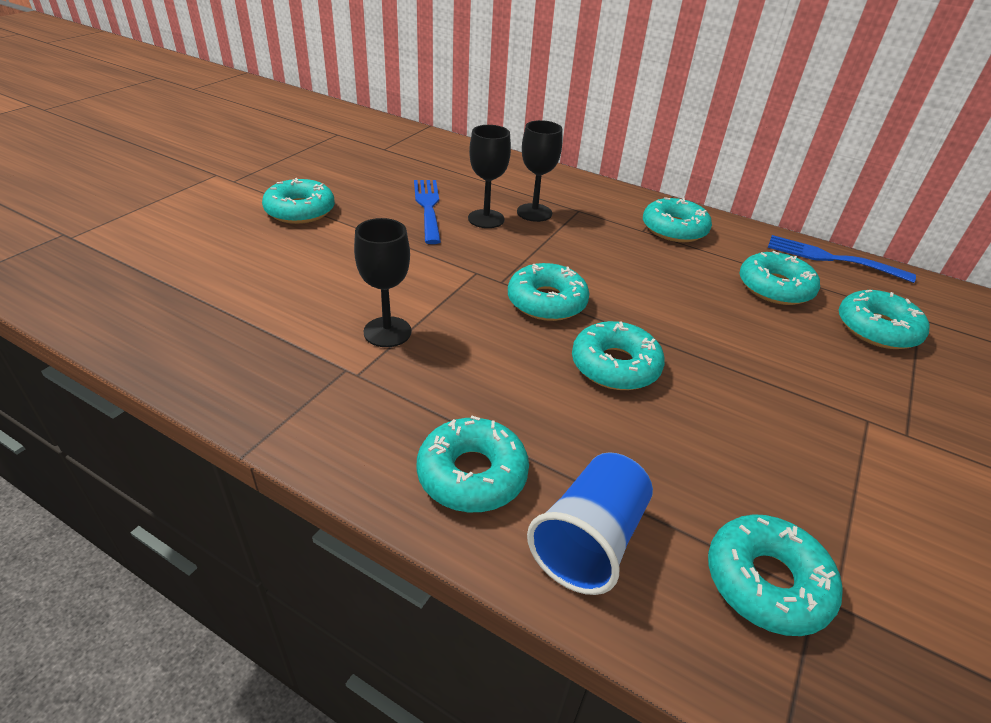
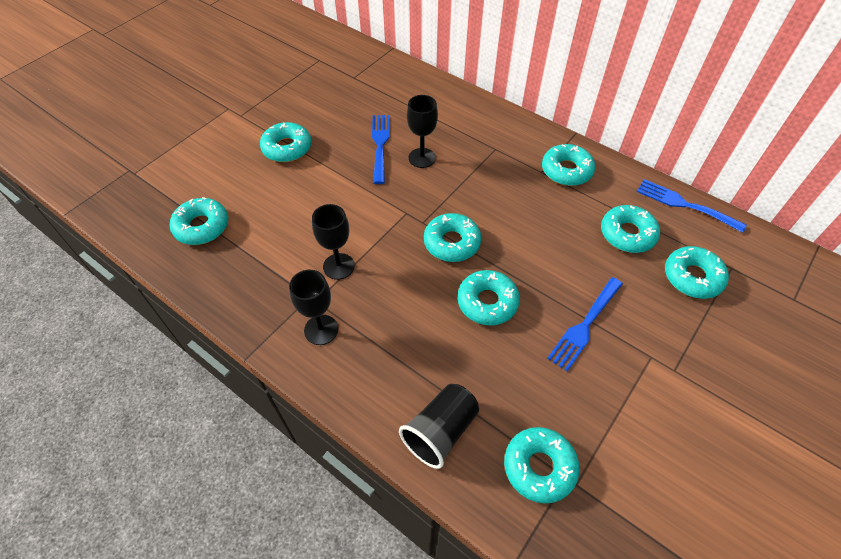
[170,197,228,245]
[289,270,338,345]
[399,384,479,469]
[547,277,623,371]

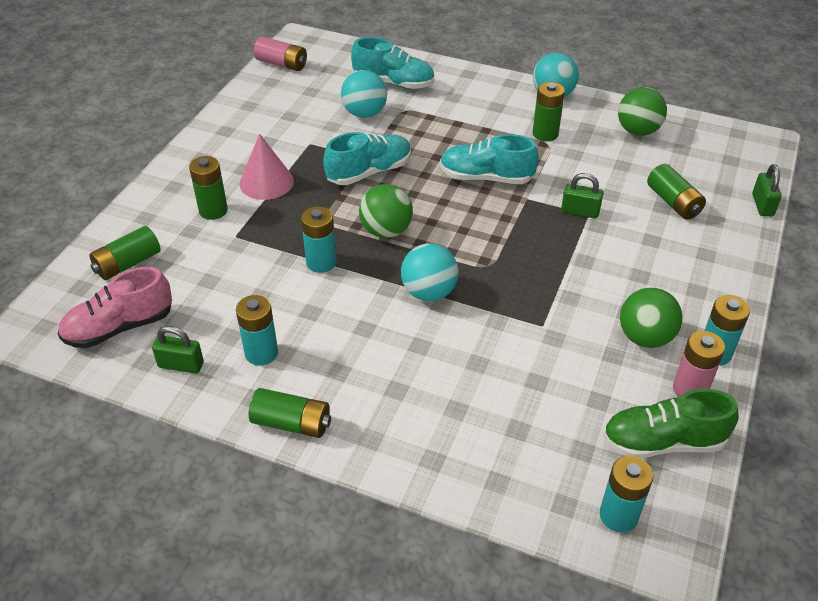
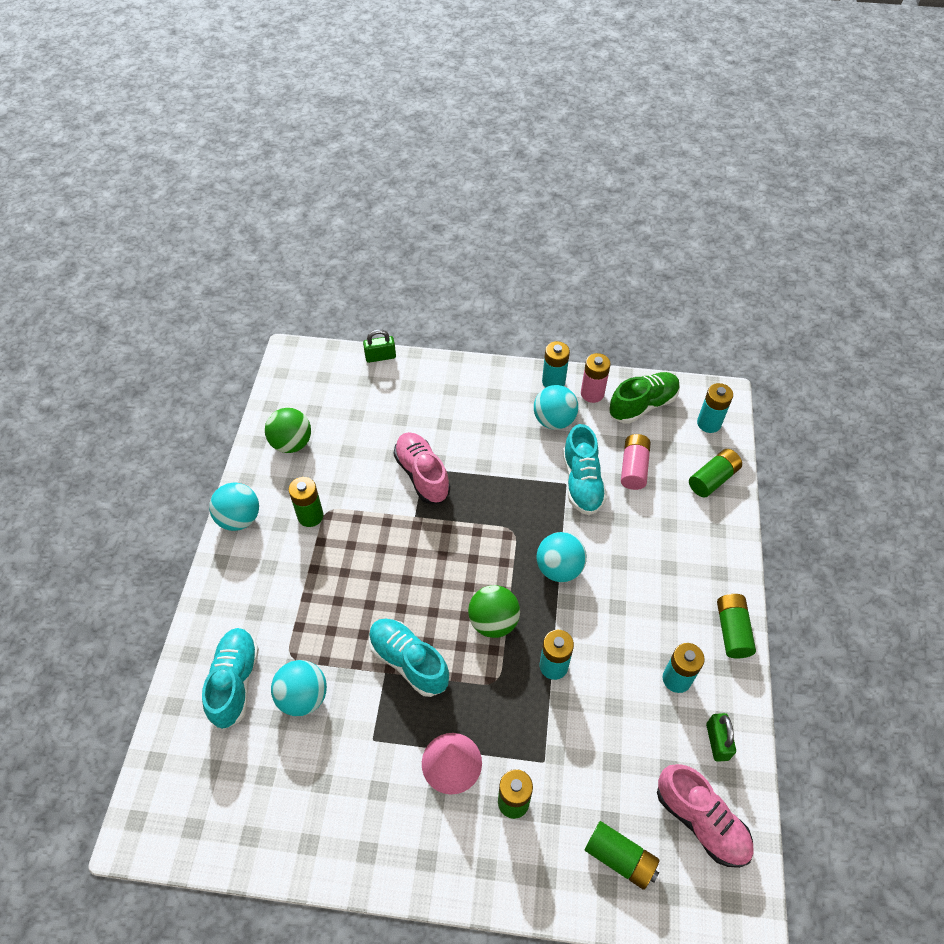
[621,434,651,490]
[563,424,607,515]
[394,432,451,504]
[609,372,680,424]
[534,385,578,430]
[689,449,742,498]

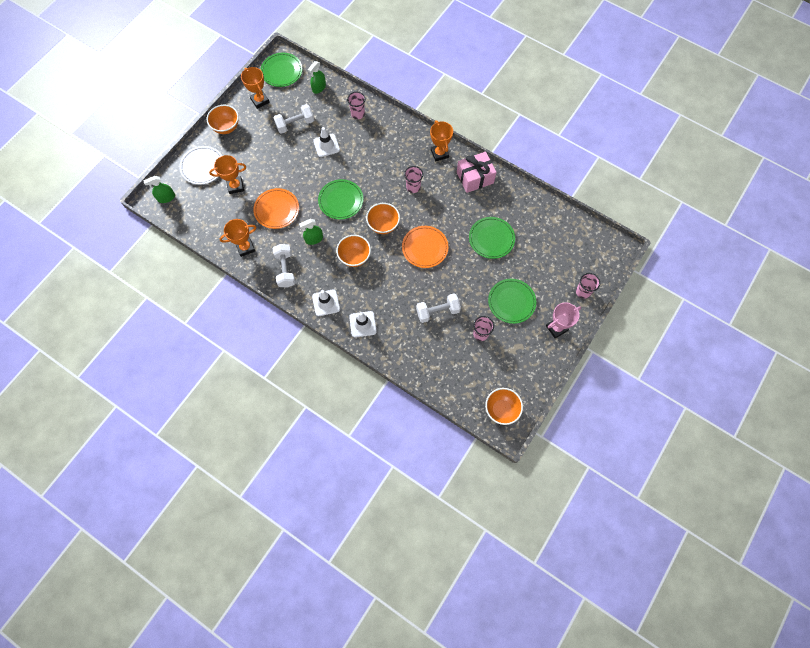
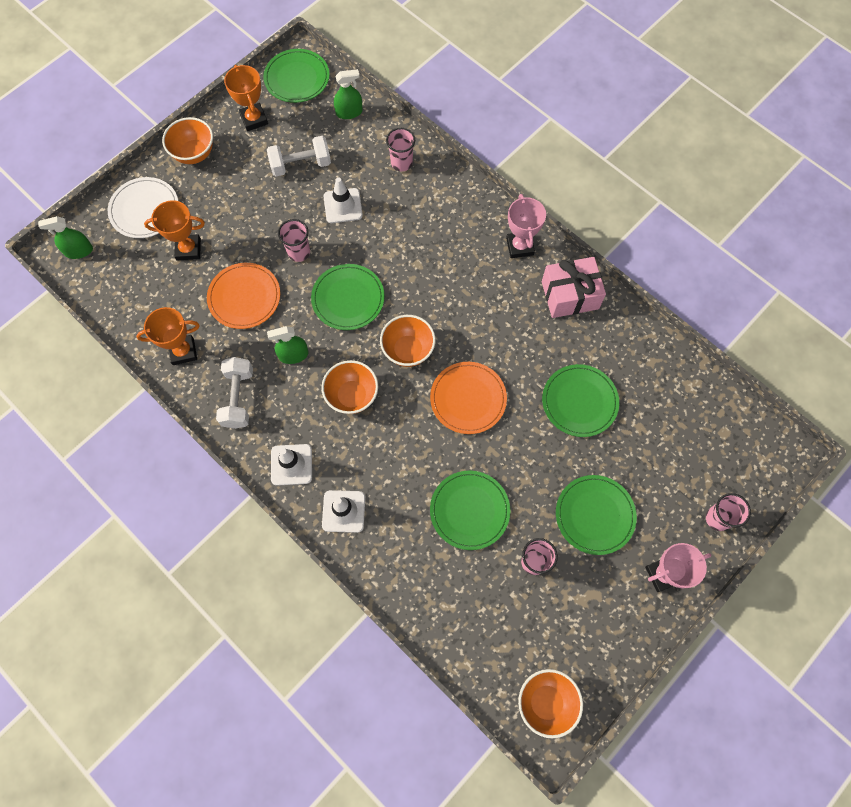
[334,69,363,119]
[278,219,310,262]
[430,471,510,550]
[506,194,546,258]

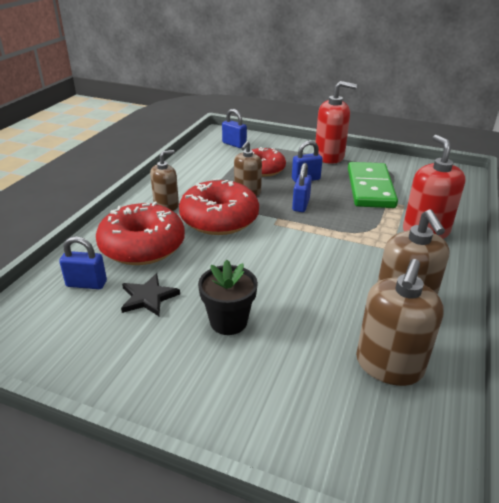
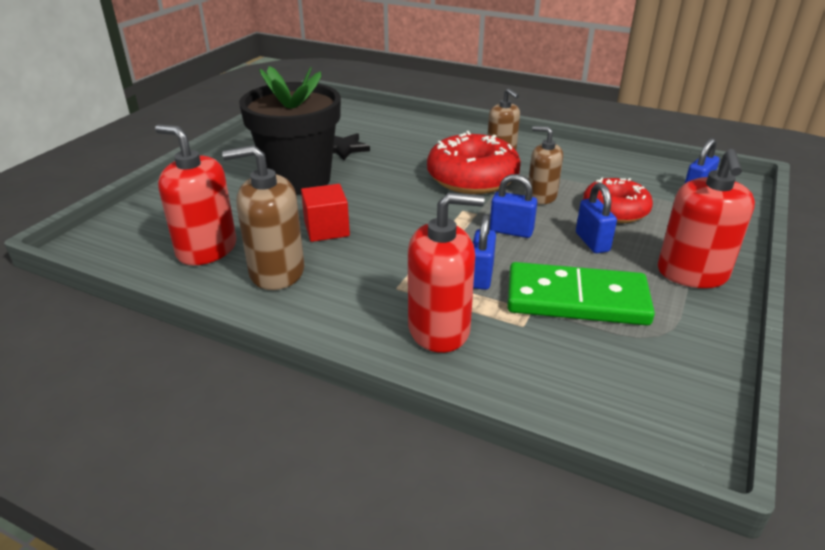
[473,214,496,290]
[96,202,185,265] (first image)
[239,66,341,195]
[155,125,236,265]
[301,184,350,242]

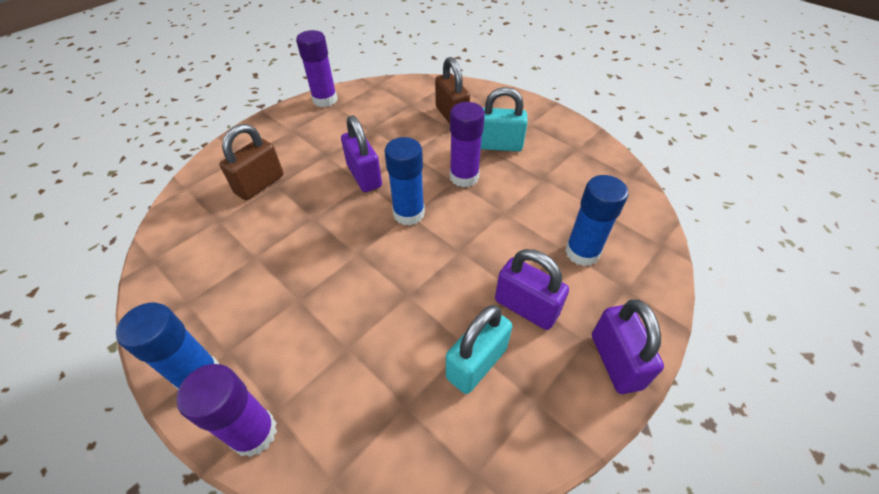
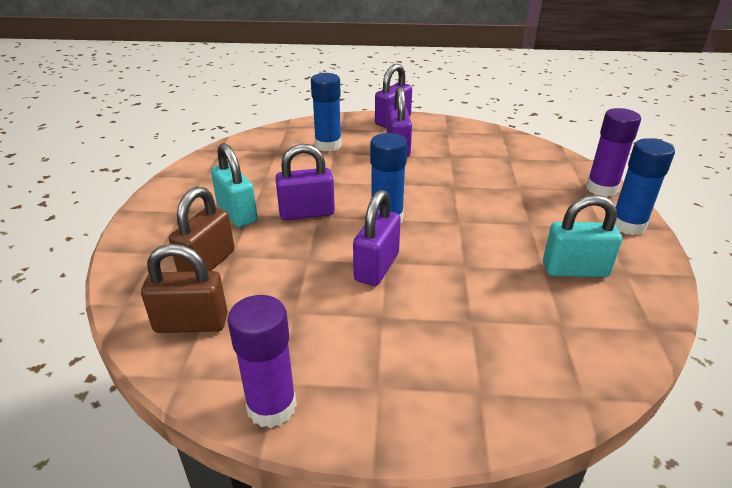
[141,244,228,333]
[543,195,622,277]
[275,144,335,220]

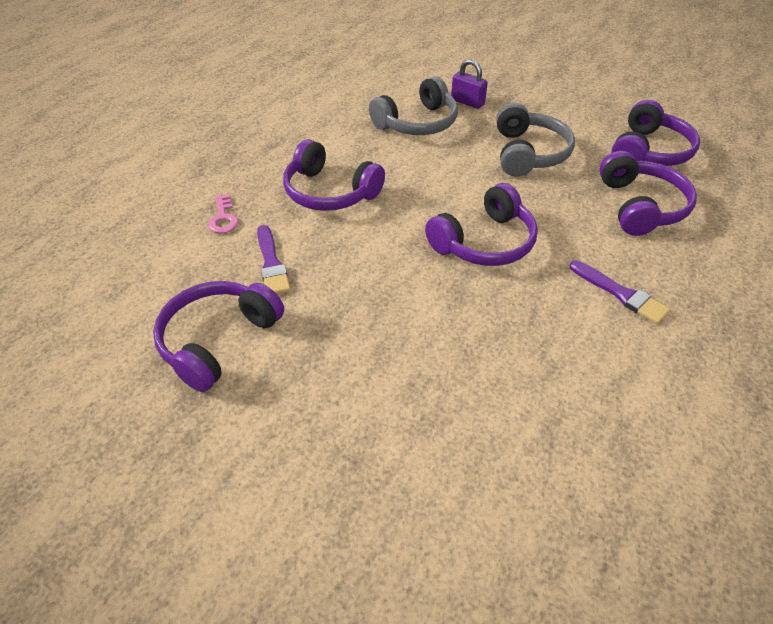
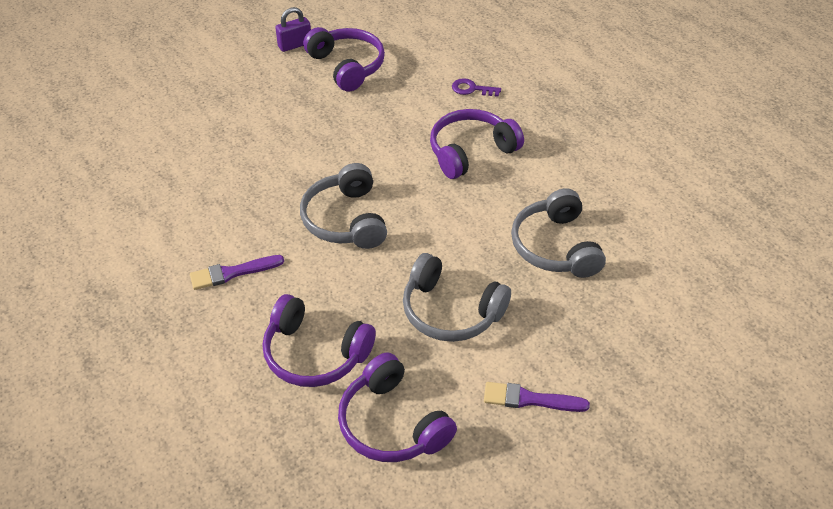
[452,78,501,97]
[484,382,590,412]
[300,163,387,249]
[275,7,311,52]

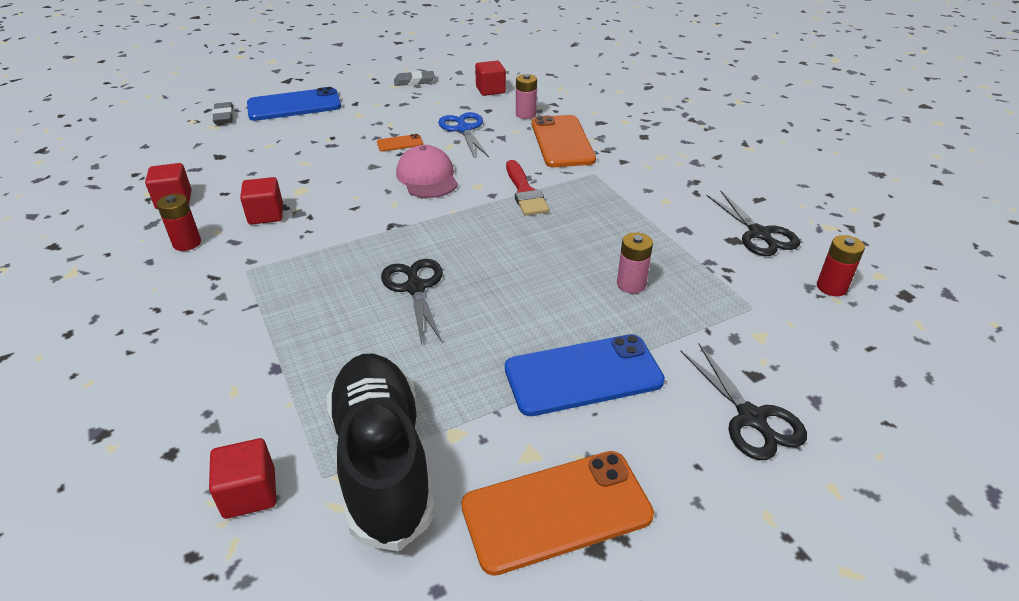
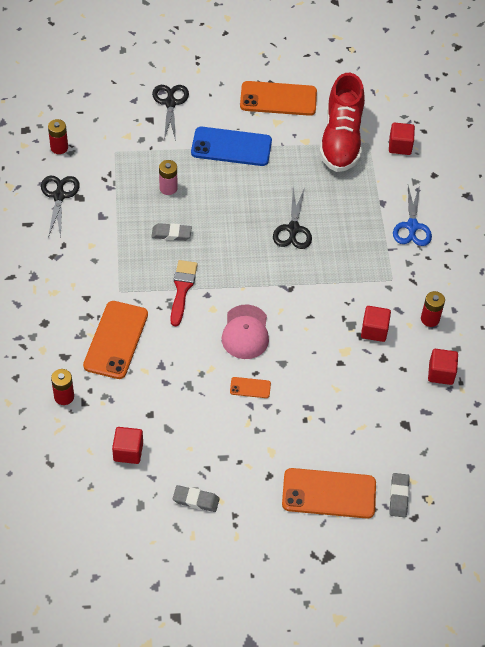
[282,468,376,519]
[319,73,365,172]
[393,185,432,246]
[516,74,537,119] (first image)
[51,369,74,405]
[151,223,192,241]

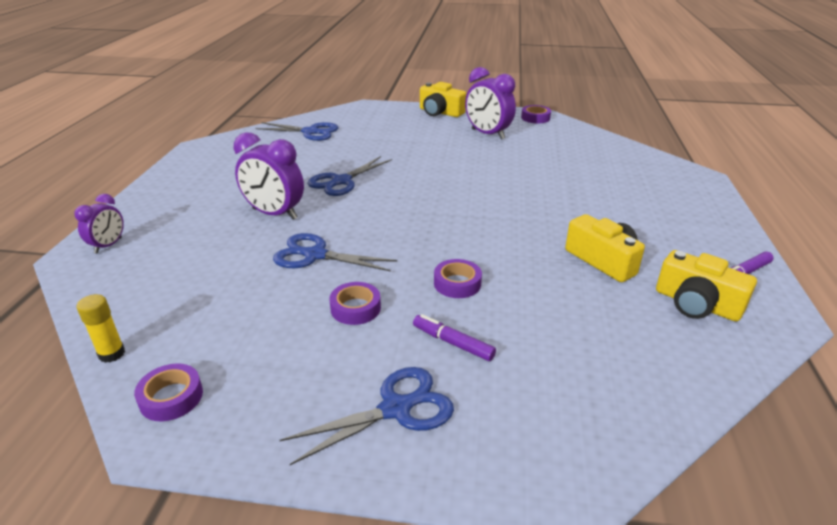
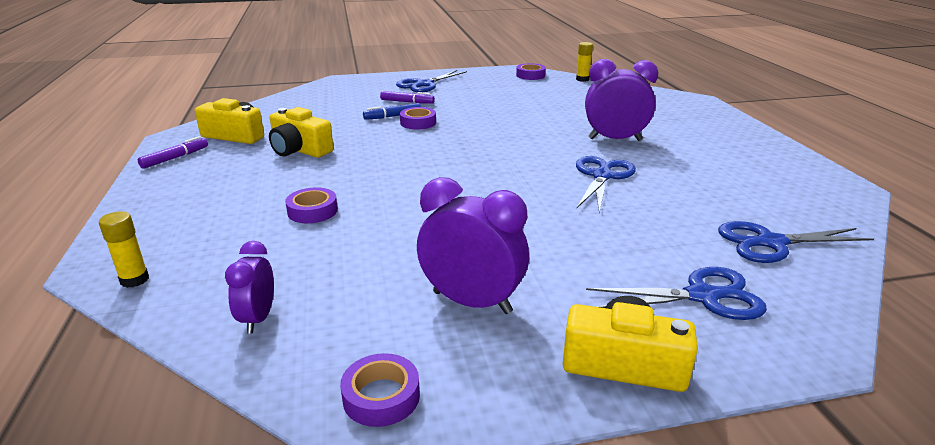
[225,241,274,333]
[586,267,767,320]
[285,187,338,223]
[99,211,149,288]
[363,103,421,120]

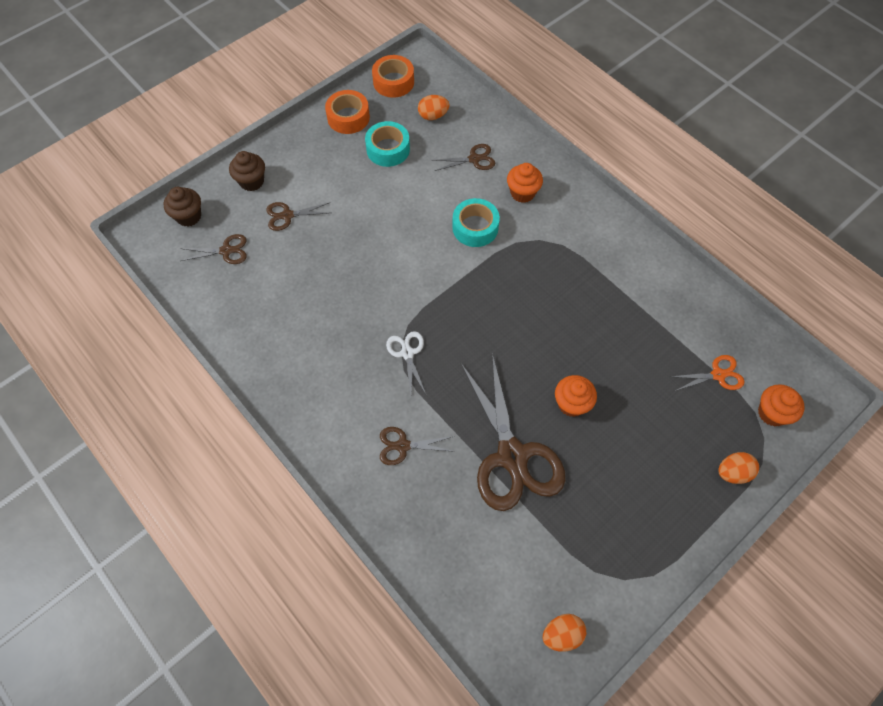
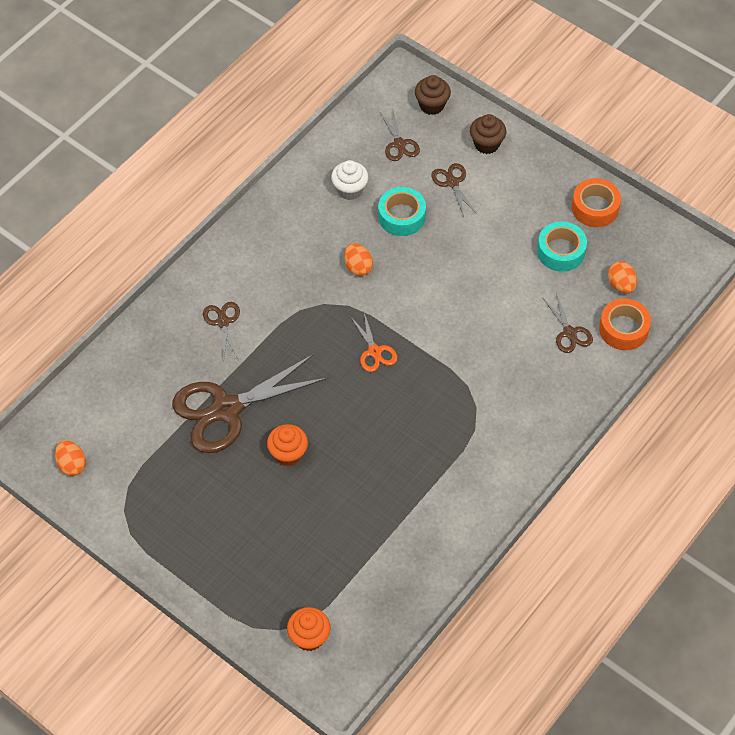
[599,298,651,350]
[386,331,426,395] (first image)
[378,187,426,236]
[507,163,543,203] (first image)
[350,313,397,372]
[344,243,373,276]
[331,160,368,200]

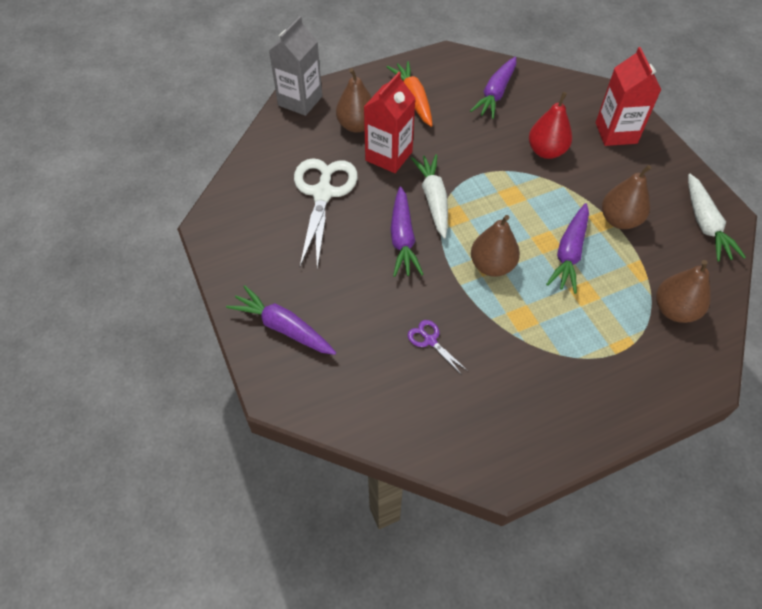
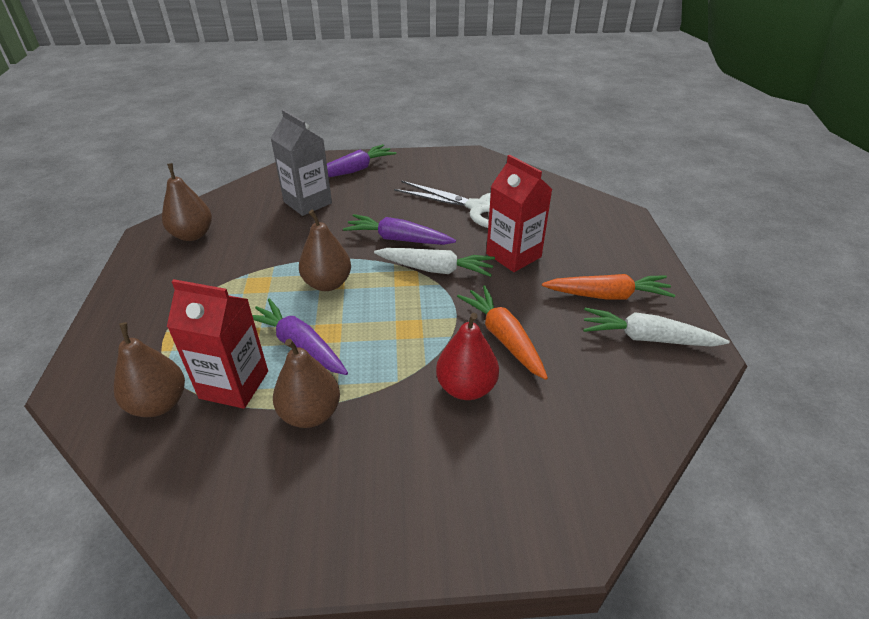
[271,110,332,216]
[162,163,212,241]
[408,320,468,375] (first image)
[470,57,516,119] (first image)
[167,279,268,409]
[583,308,730,347]
[457,286,548,380]

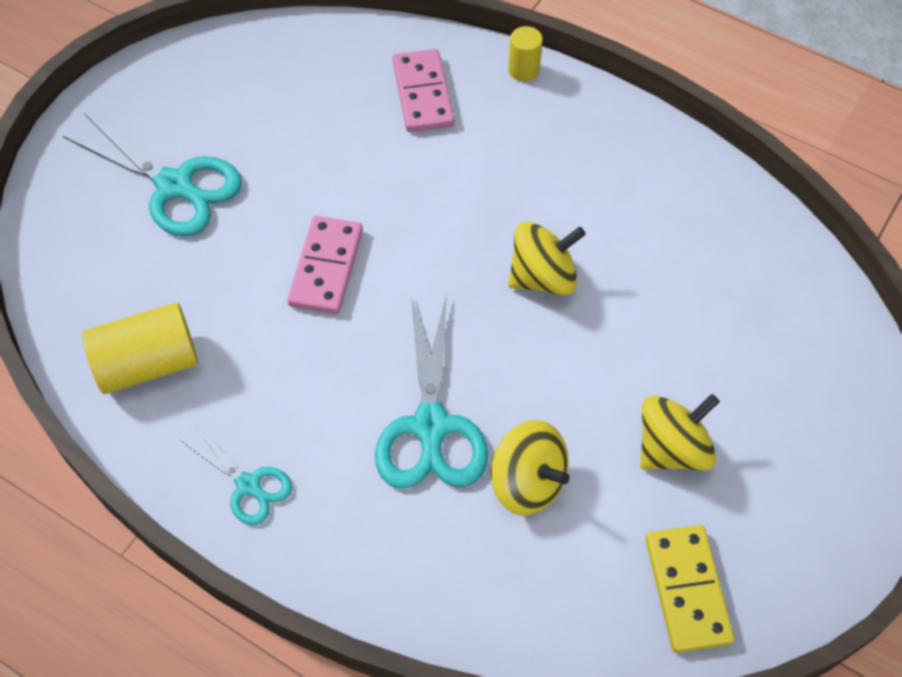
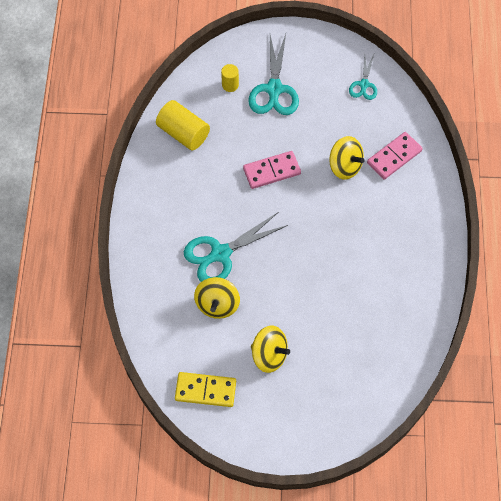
[349,55,377,100]
[221,64,239,92]
[329,136,365,180]
[175,372,236,407]

